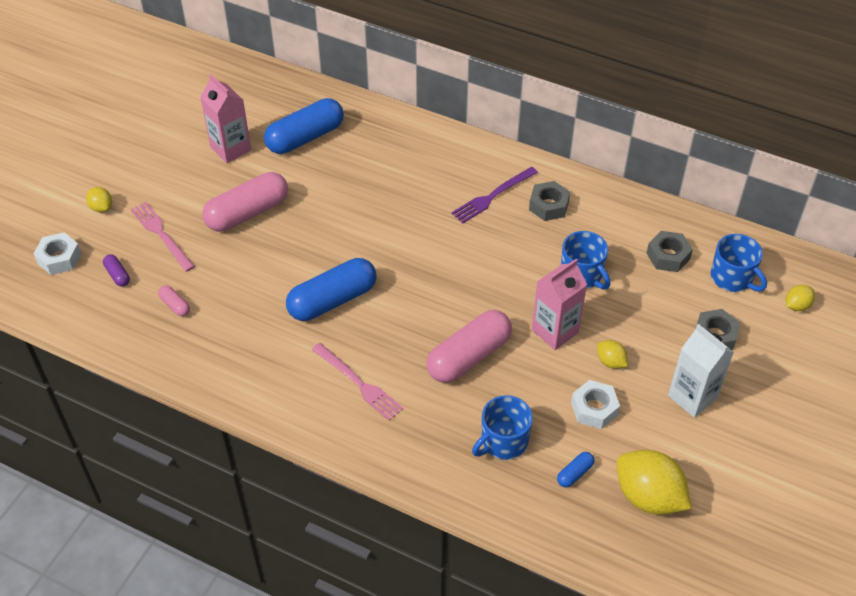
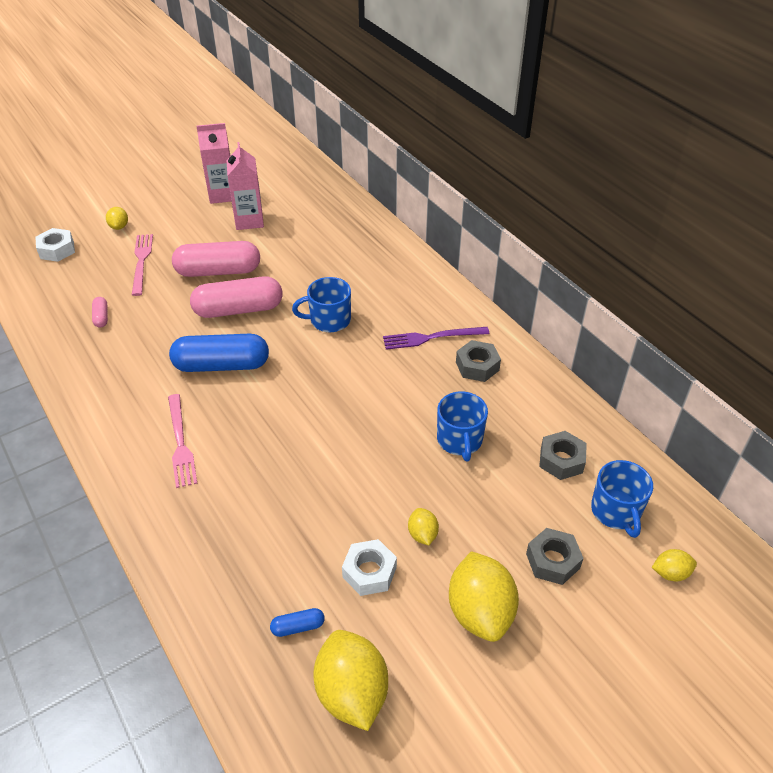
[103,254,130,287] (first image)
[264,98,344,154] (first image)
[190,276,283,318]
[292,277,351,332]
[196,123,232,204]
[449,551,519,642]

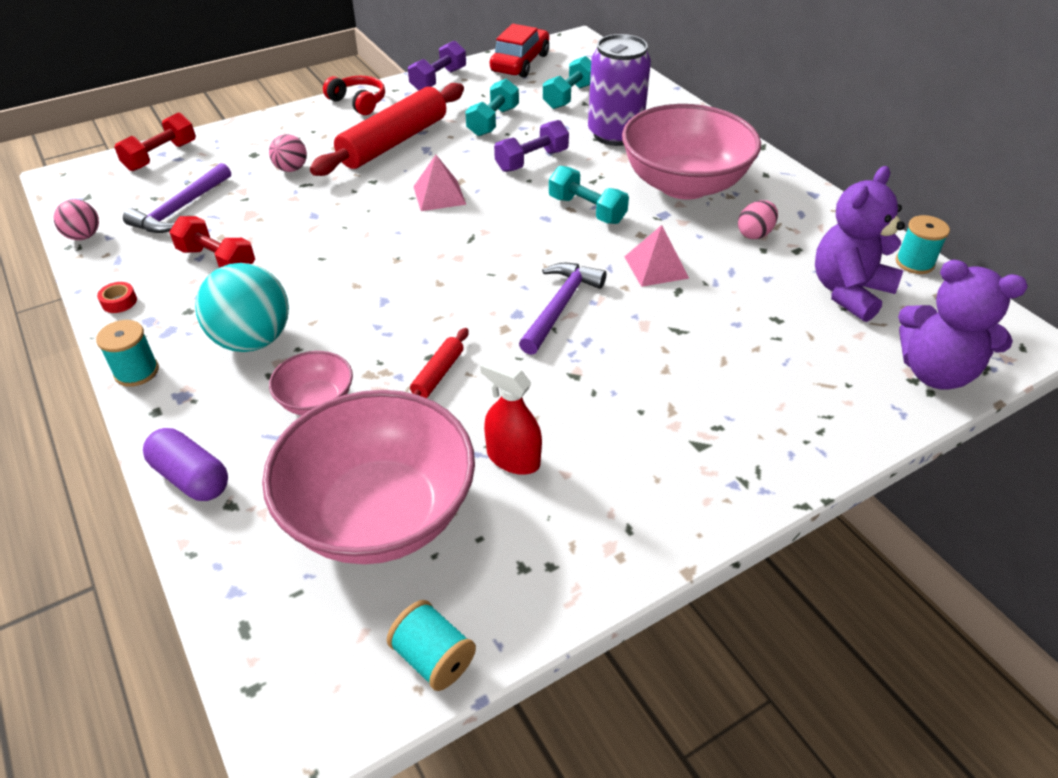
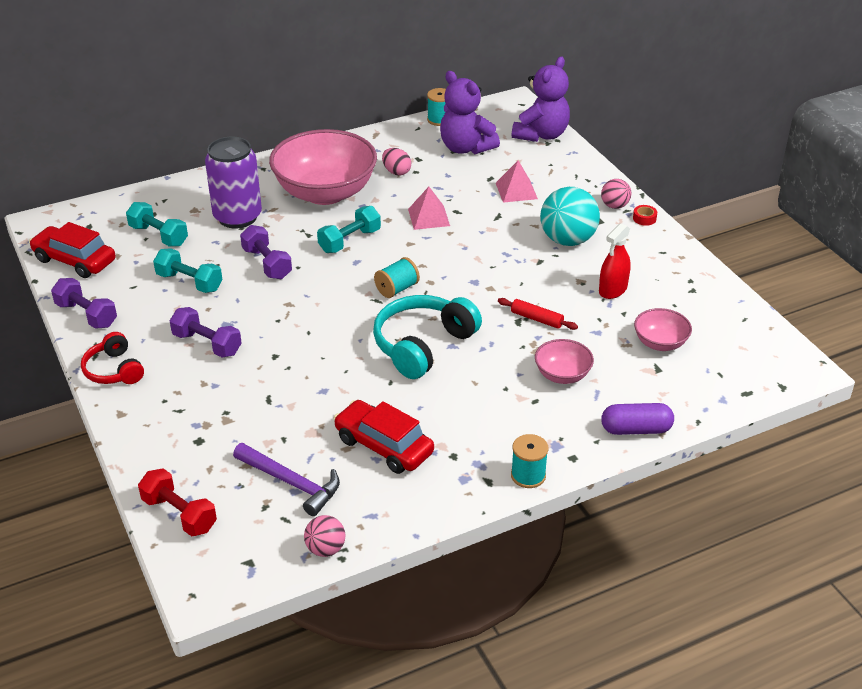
[633,205,657,226]
[601,403,674,435]
[334,400,434,474]
[540,187,600,246]
[634,308,692,351]
[601,179,631,209]
[170,307,242,358]
[81,332,144,384]
[374,257,420,298]
[496,160,538,203]
[519,263,606,355] (first image)
[373,295,482,379]

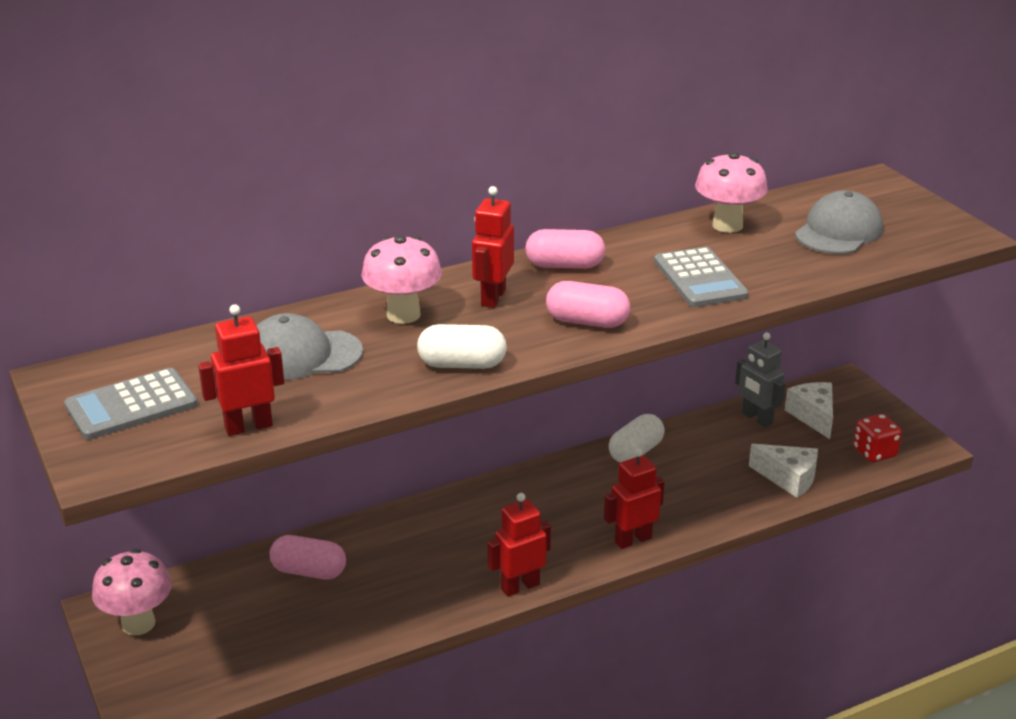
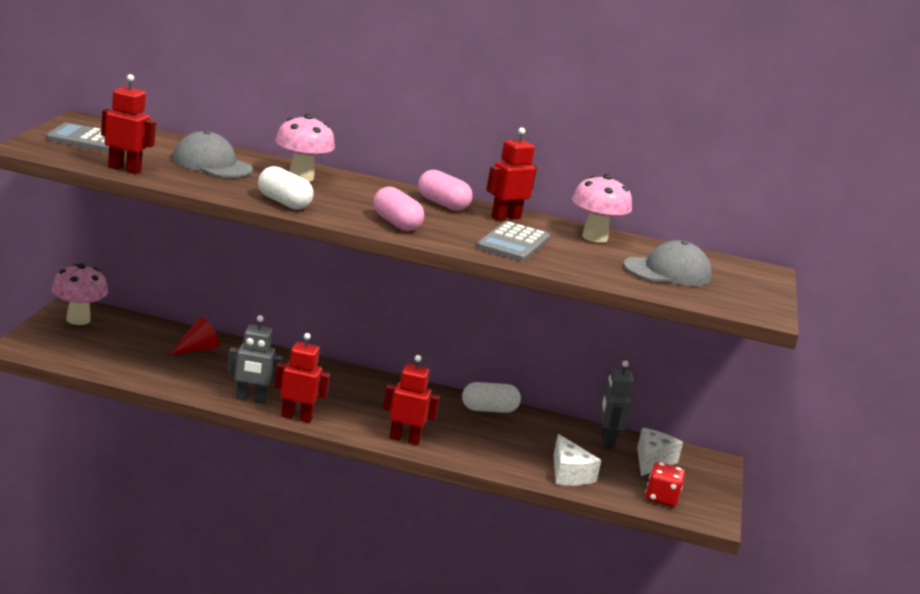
[169,317,219,355]
[486,128,537,221]
[227,315,283,404]

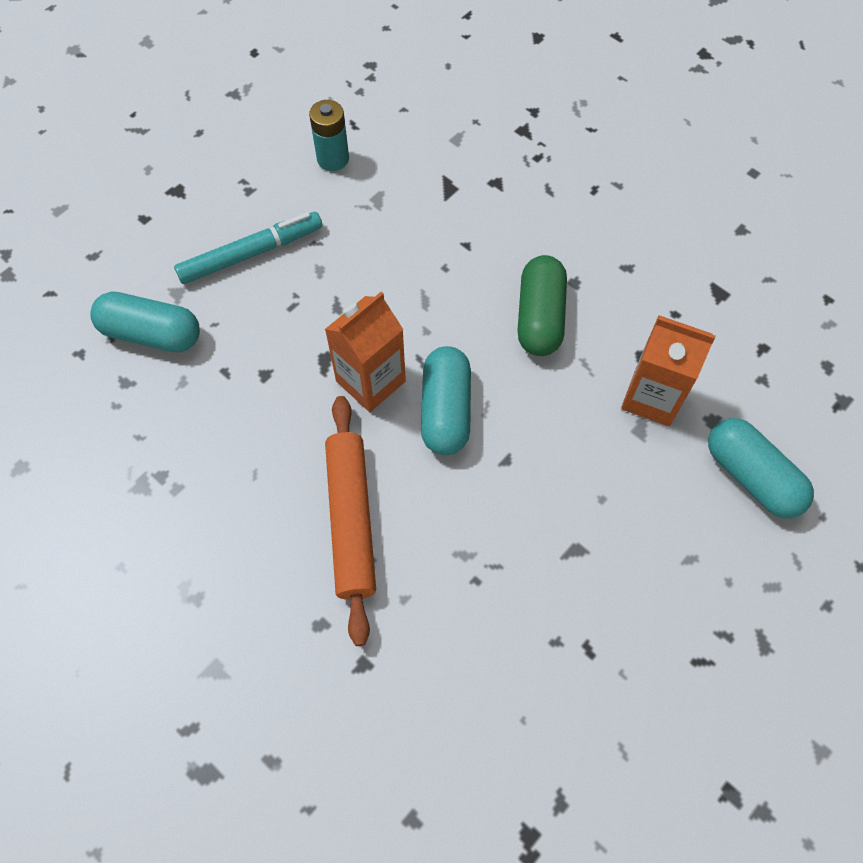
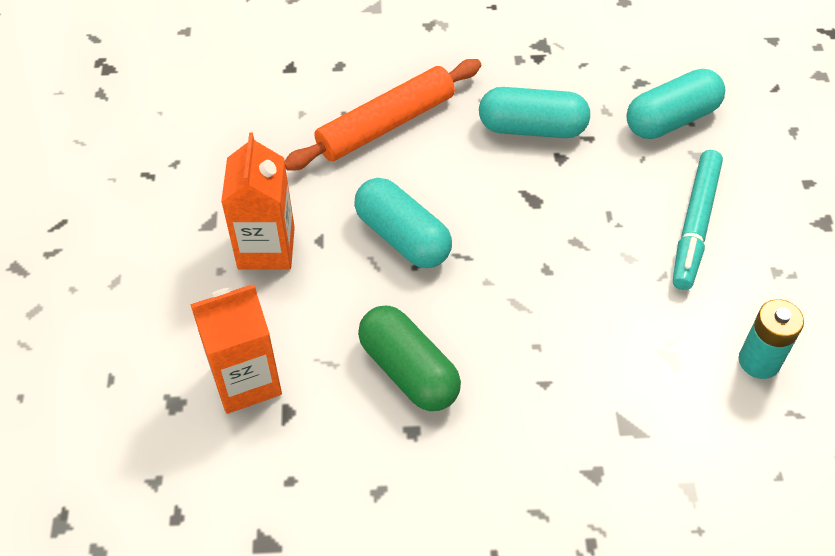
[221,133,295,269]
[285,59,481,171]
[479,87,590,138]

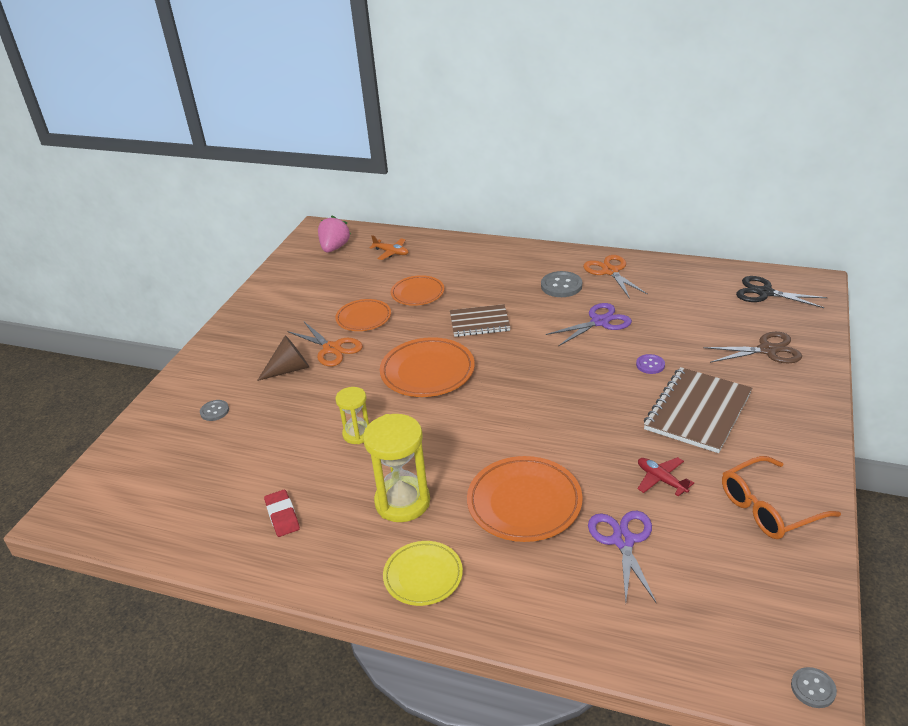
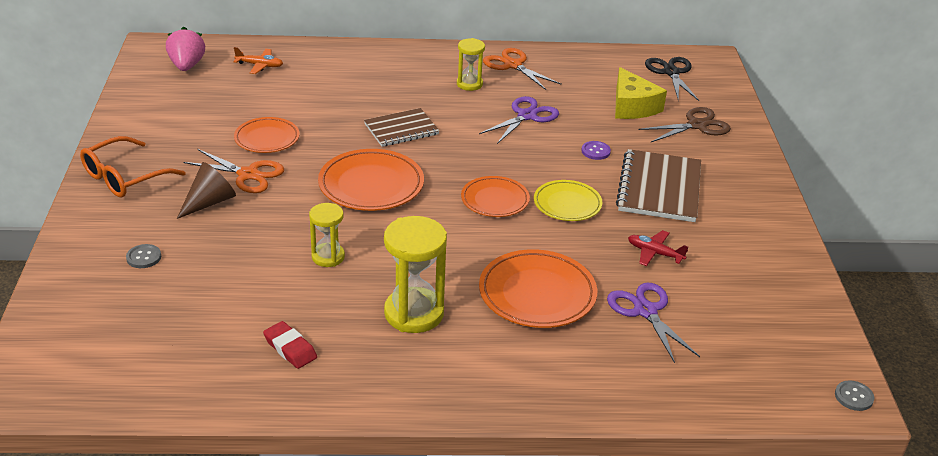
[534,180,602,221]
[461,176,530,217]
[457,38,485,91]
[80,136,186,197]
[645,57,699,101]
[615,67,667,119]

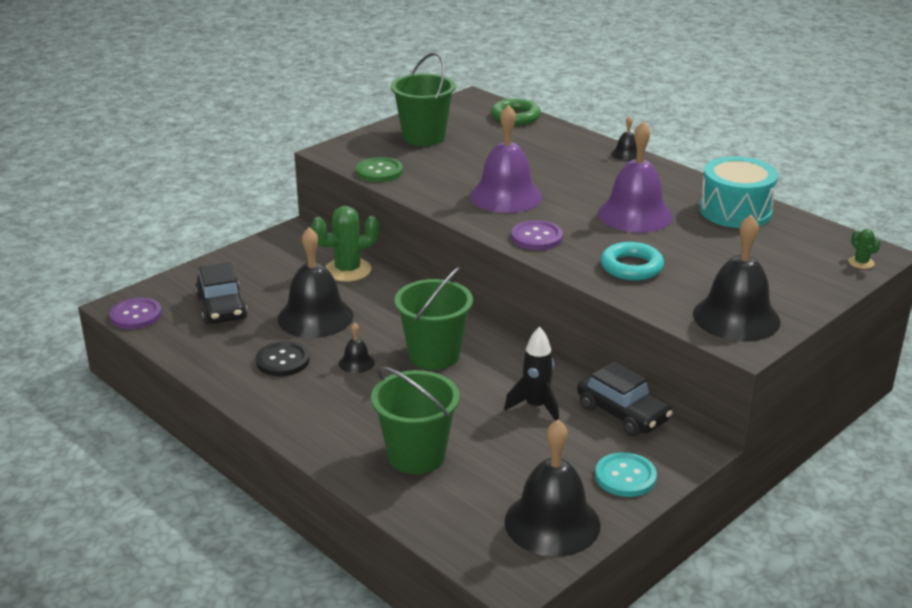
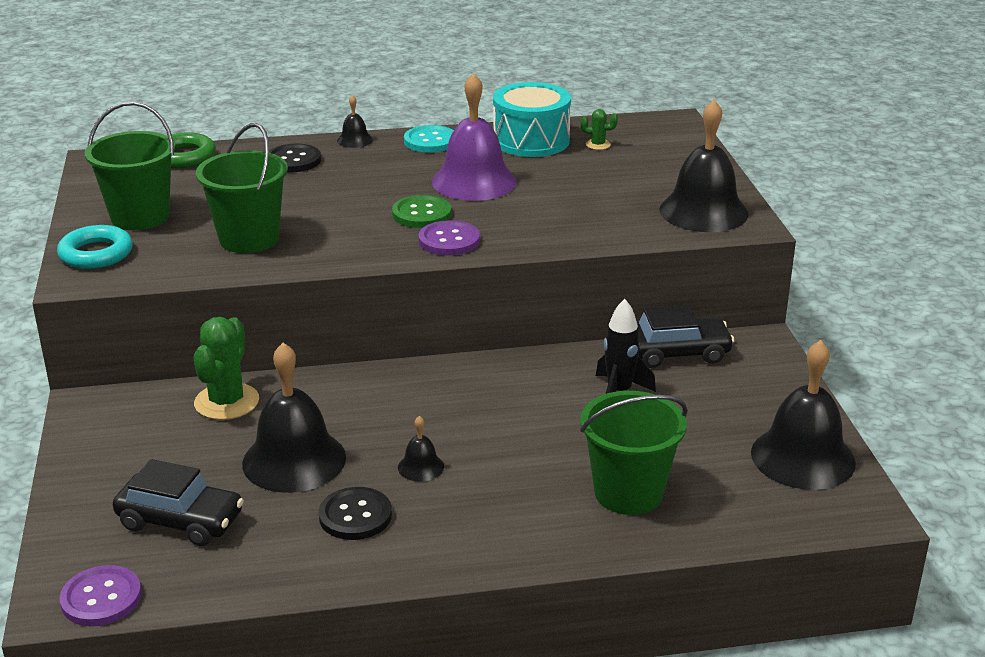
[392,195,451,228]
[196,123,288,253]
[470,105,542,213] (first image)
[404,125,454,153]
[57,225,133,269]
[581,109,618,150]
[269,144,321,172]

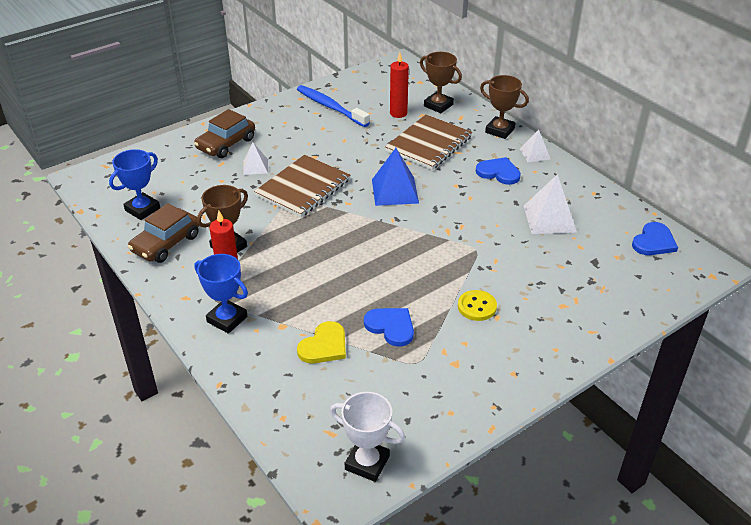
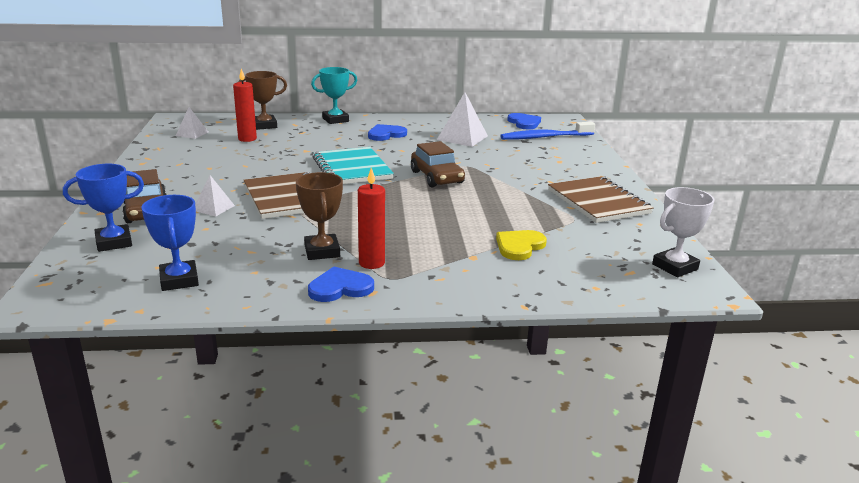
[411,141,465,187]
[63,164,144,252]
[500,122,595,140]
[496,230,547,260]
[308,267,374,302]
[312,147,394,184]
[548,176,654,223]
[458,290,497,321] (first image)
[311,67,357,124]
[176,107,208,139]

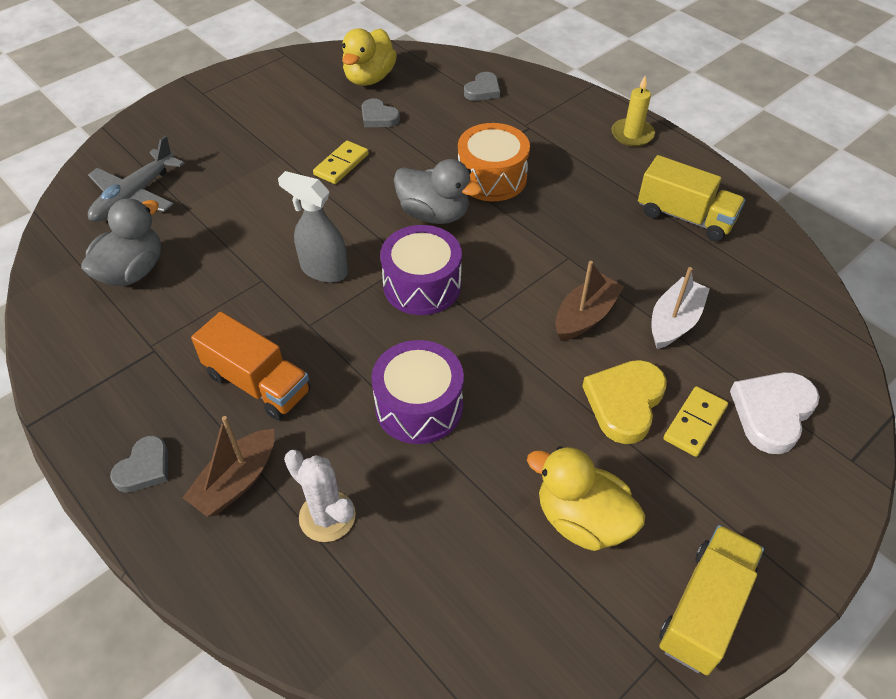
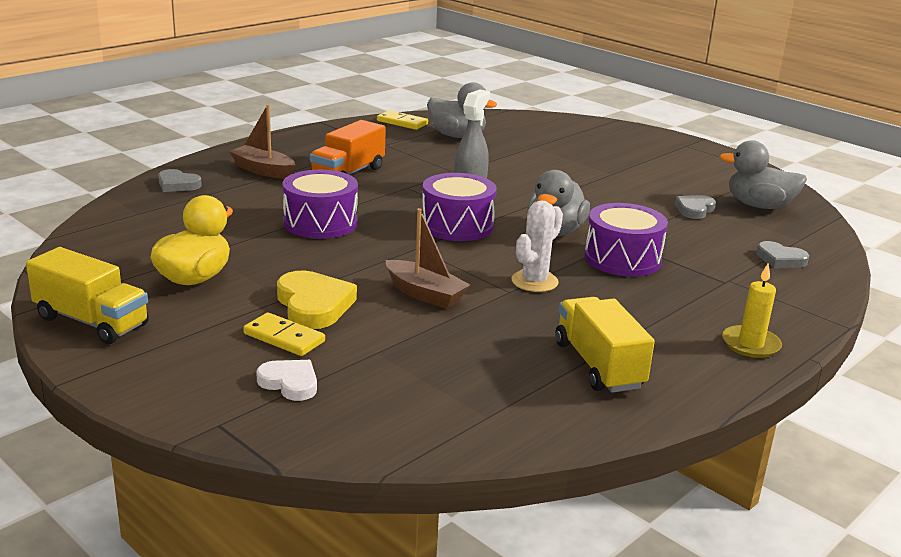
[88,136,184,222] (first image)
[158,169,202,192]
[511,200,563,292]
[377,110,428,130]
[720,140,807,209]
[584,203,668,276]
[277,270,357,329]
[555,297,655,393]
[652,267,710,349] (first image)
[256,360,317,401]

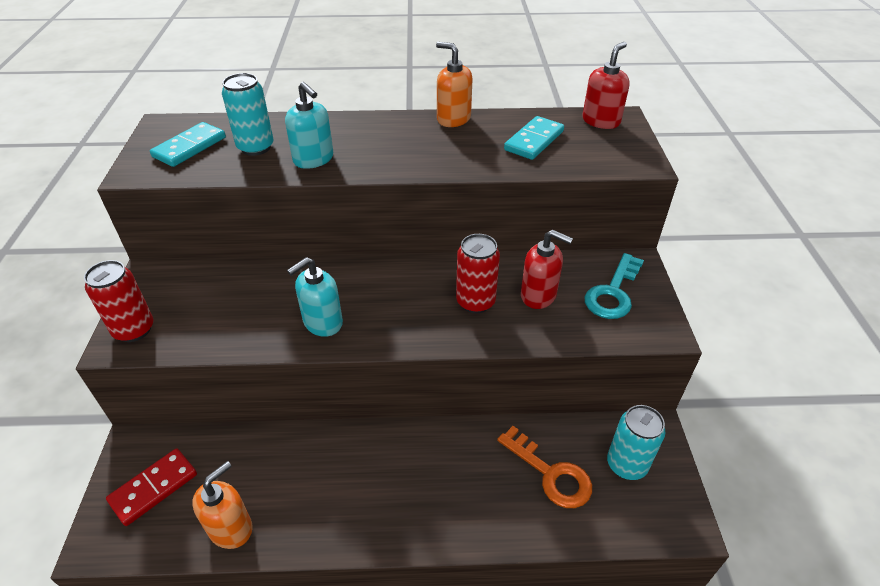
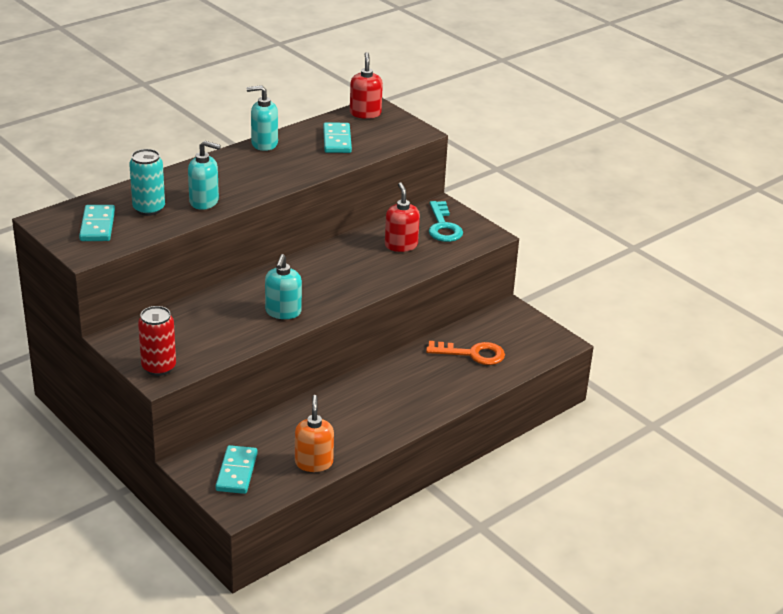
[215,445,258,494]
[246,85,278,151]
[456,234,500,313] (first image)
[385,182,420,252]
[607,405,665,480] (first image)

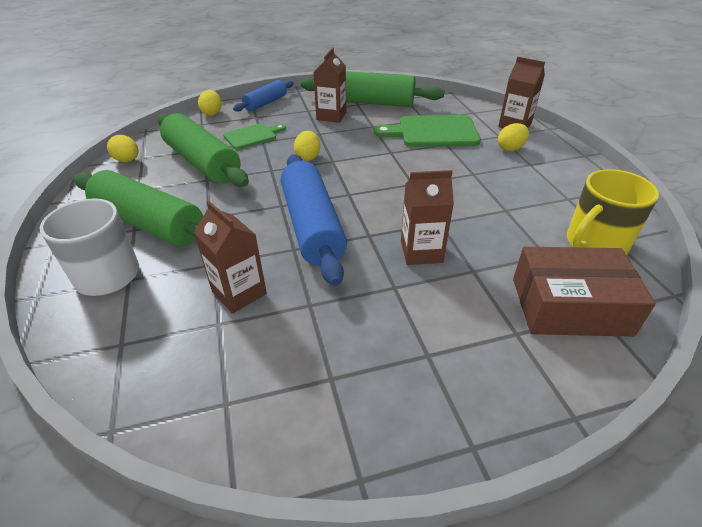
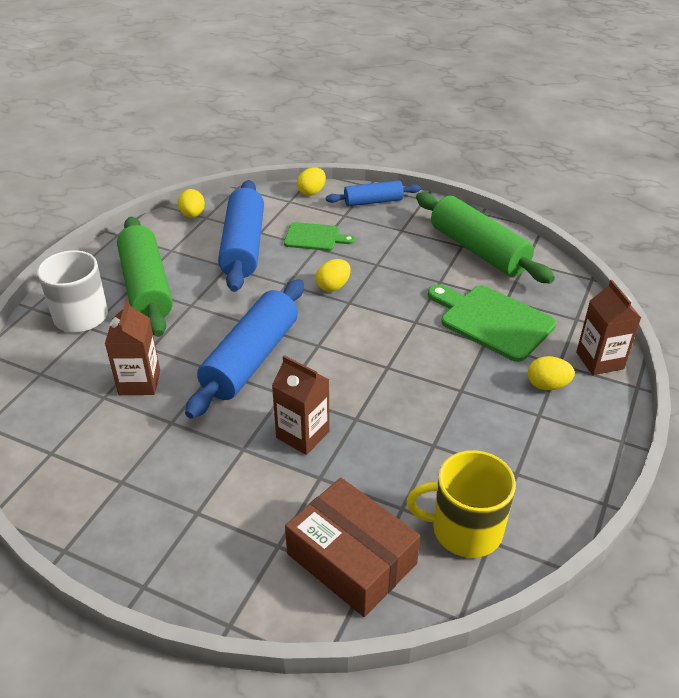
[218,180,264,292]
[313,48,346,123] (first image)

